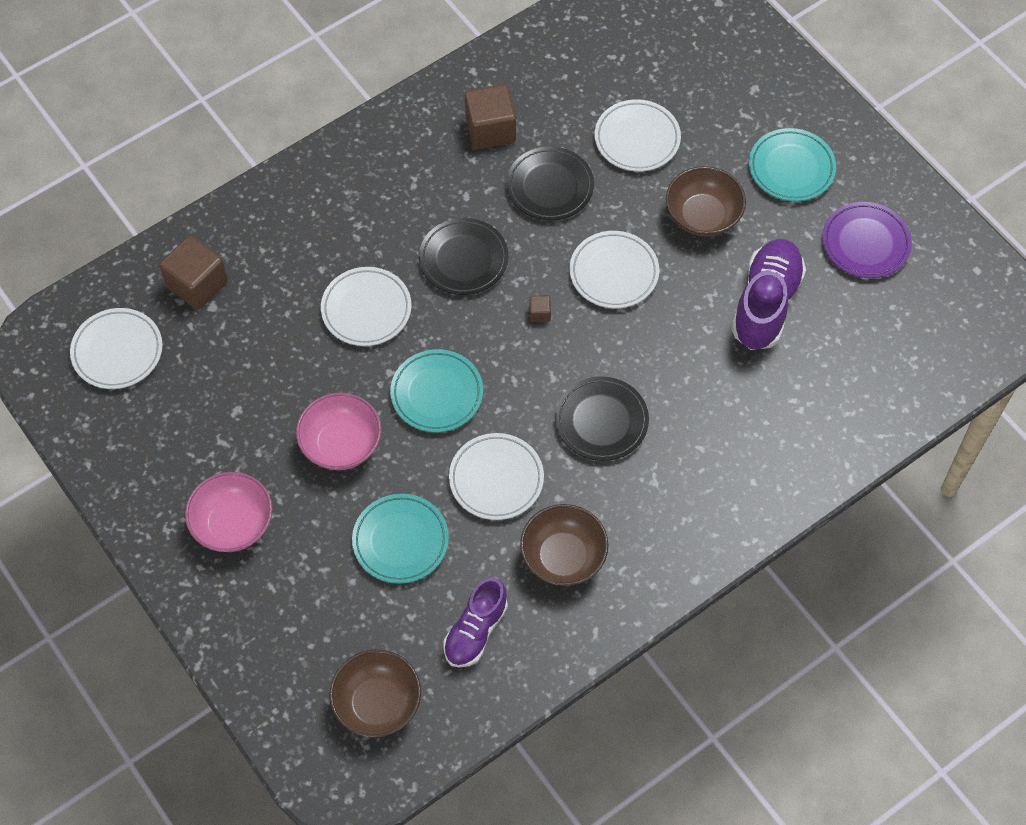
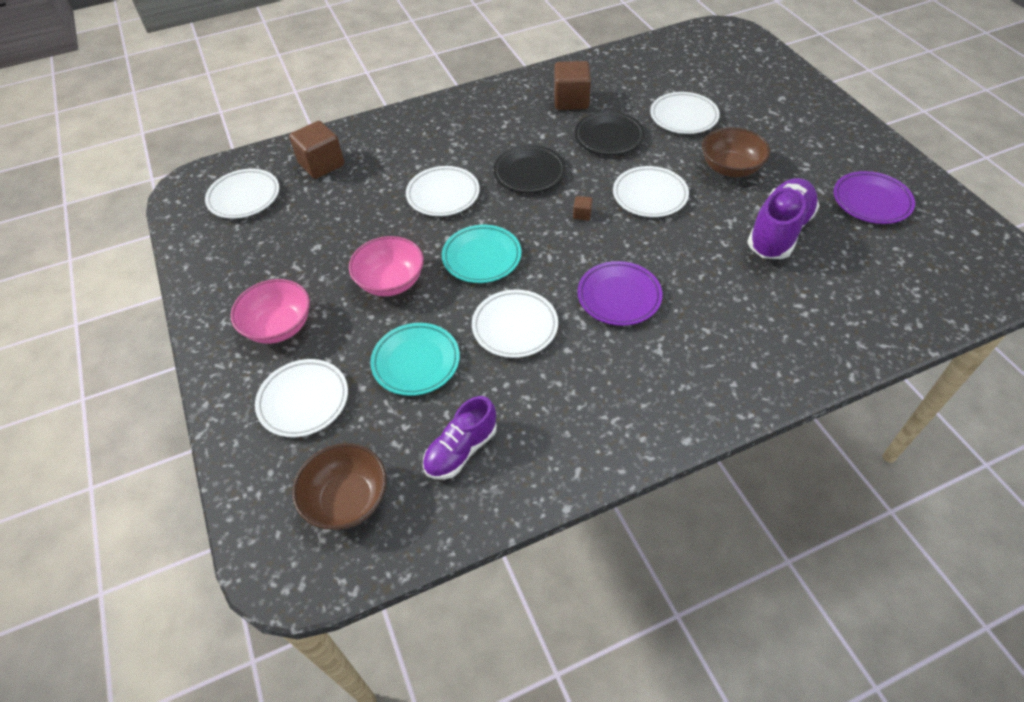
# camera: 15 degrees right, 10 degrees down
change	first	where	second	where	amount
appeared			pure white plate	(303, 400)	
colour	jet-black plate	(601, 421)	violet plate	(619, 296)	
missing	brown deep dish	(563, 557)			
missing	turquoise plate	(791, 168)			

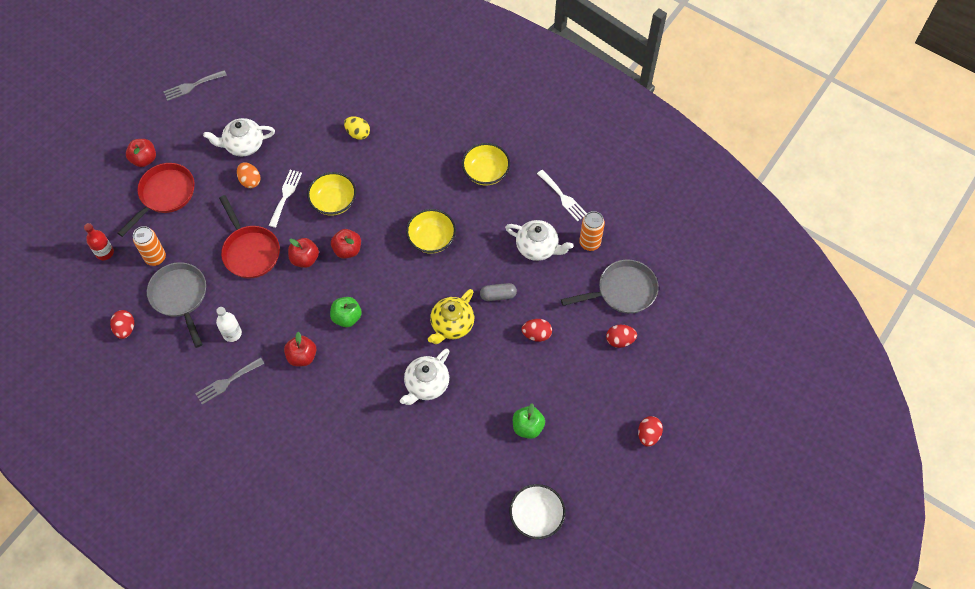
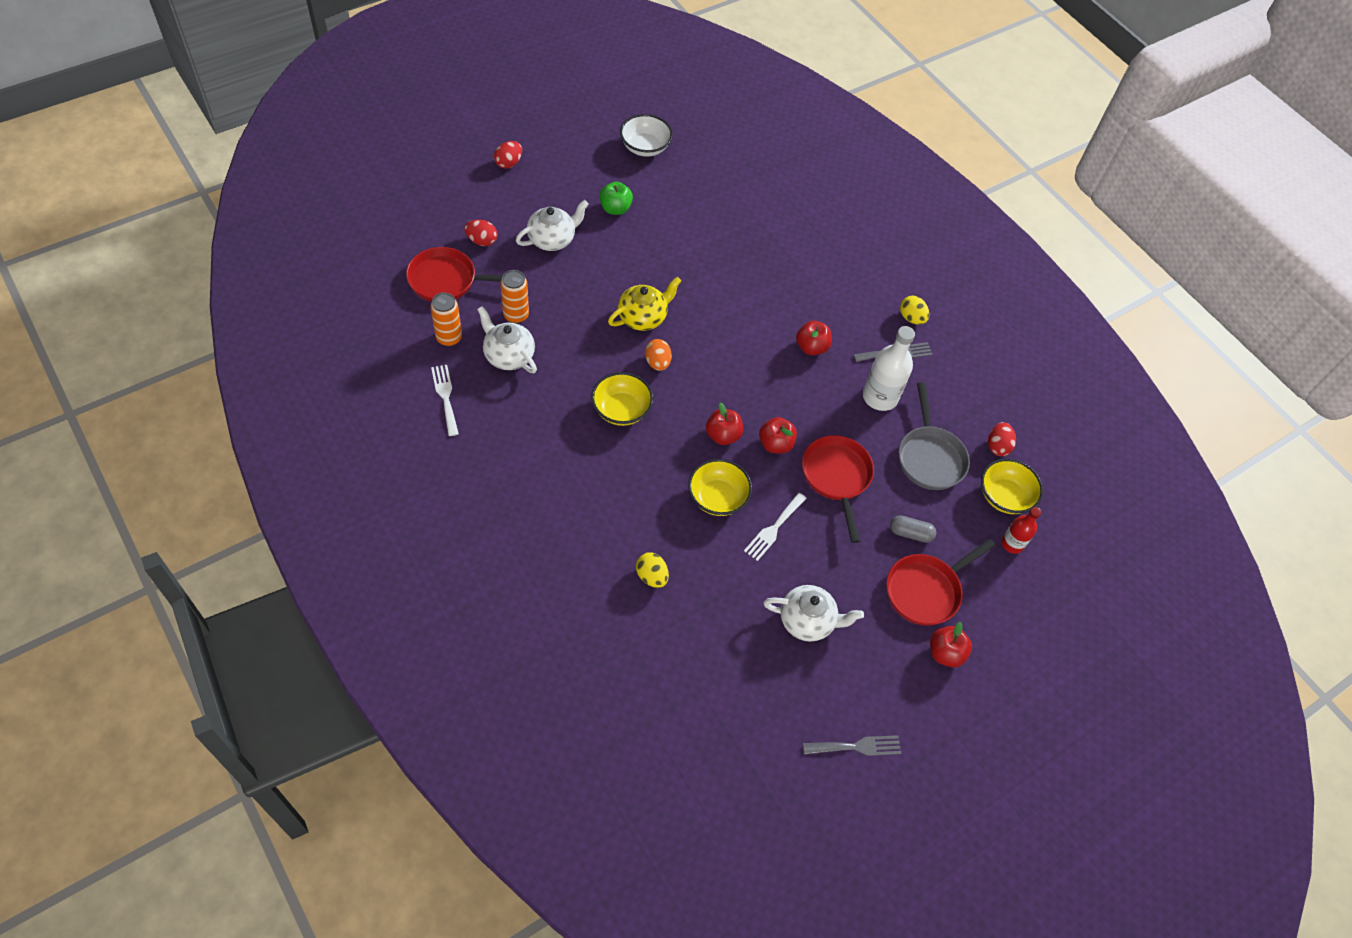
# camera: 165 degrees left, 5 degrees down
change	first	where	second	where	amount
colour	grey skillet	(622, 291)	scarlet skillet	(448, 280)	
relocated	bright orange can	(155, 258)		(516, 315)	
relocated	pure white china teapot	(426, 384)		(552, 239)	
relocated	bright orange egg	(250, 181)		(657, 363)	
size	pure white drink bottle	(232, 333)		(880, 397)	x1.66
relocated	grey pill shape	(498, 295)		(910, 533)	
appeared			golden egg	(911, 318)	
relocated	golden deep dish	(486, 172)		(1004, 496)	
missing	leaf-green toy apple	(347, 317)			
missing	scarlet egg	(536, 334)			

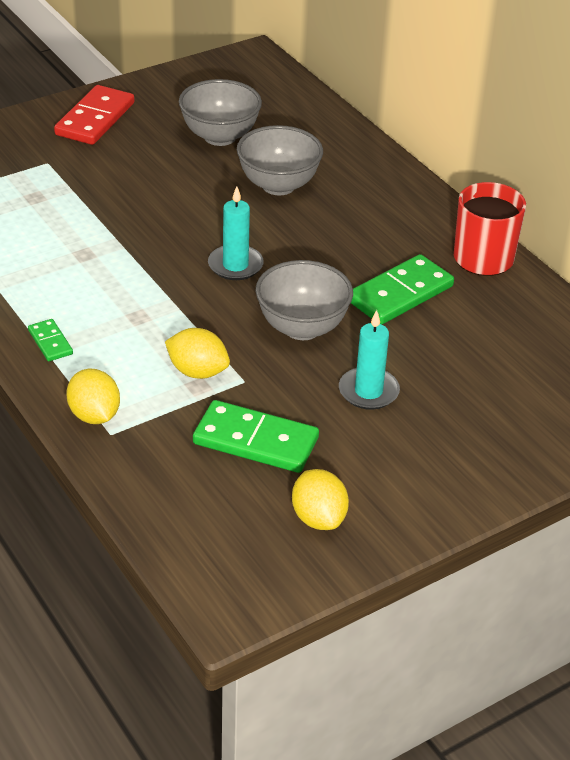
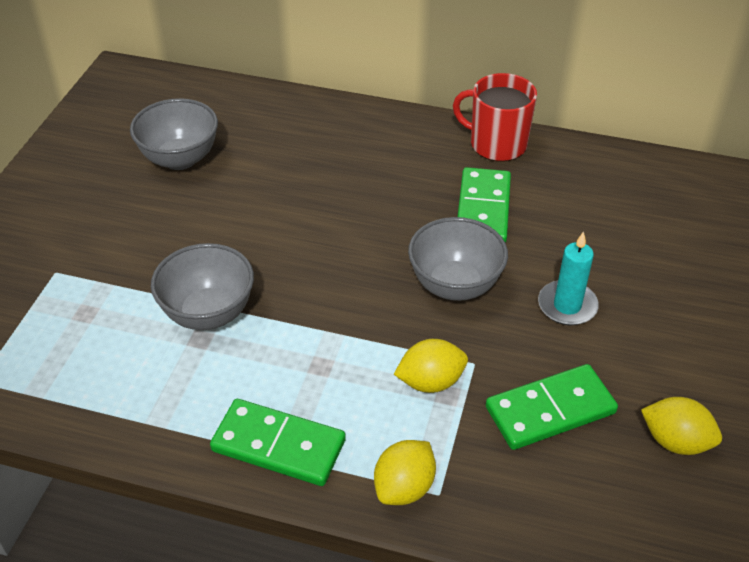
# camera: 40 degrees left, 5 degrees up
change	first	where	second	where	amount
relocated	grey deep dish	(278, 185)		(208, 313)	
size	leaf-green domino tile	(50, 342)		(278, 446)	x1.97
spun	golden lemon	(94, 415)		(404, 487)	75 degrees counterclockwise
missing	scarlet domino tile	(95, 119)			
missing	turquoise candle	(235, 265)			

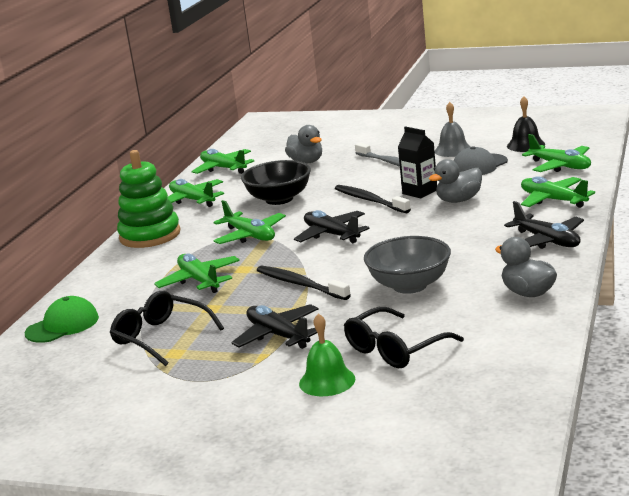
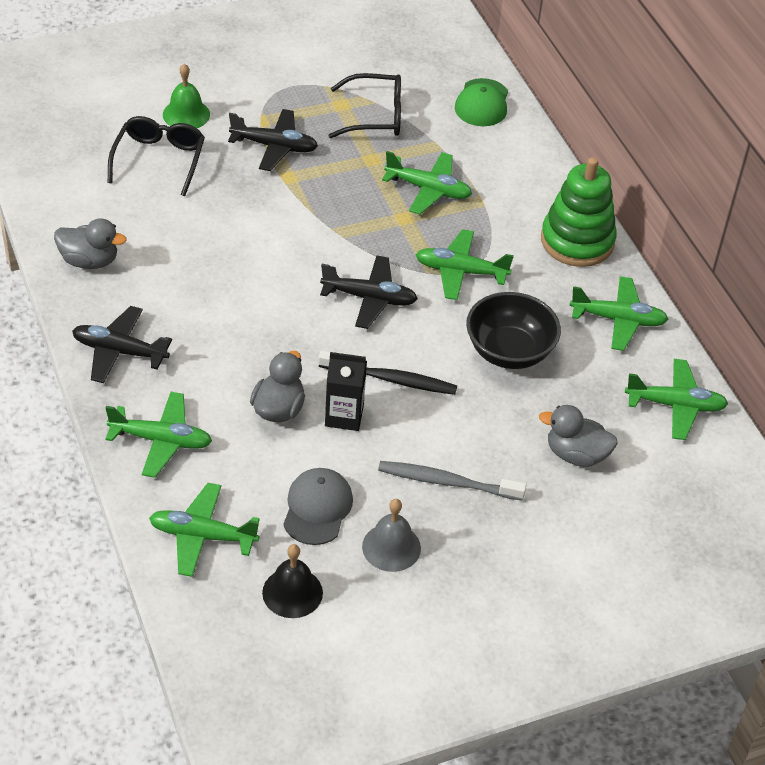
# camera: 135 degrees right, 25 degrees up
change	first	where	second	where	amount
missing	jet-black toothbrush	(300, 284)			
missing	grey deep dish	(409, 285)			

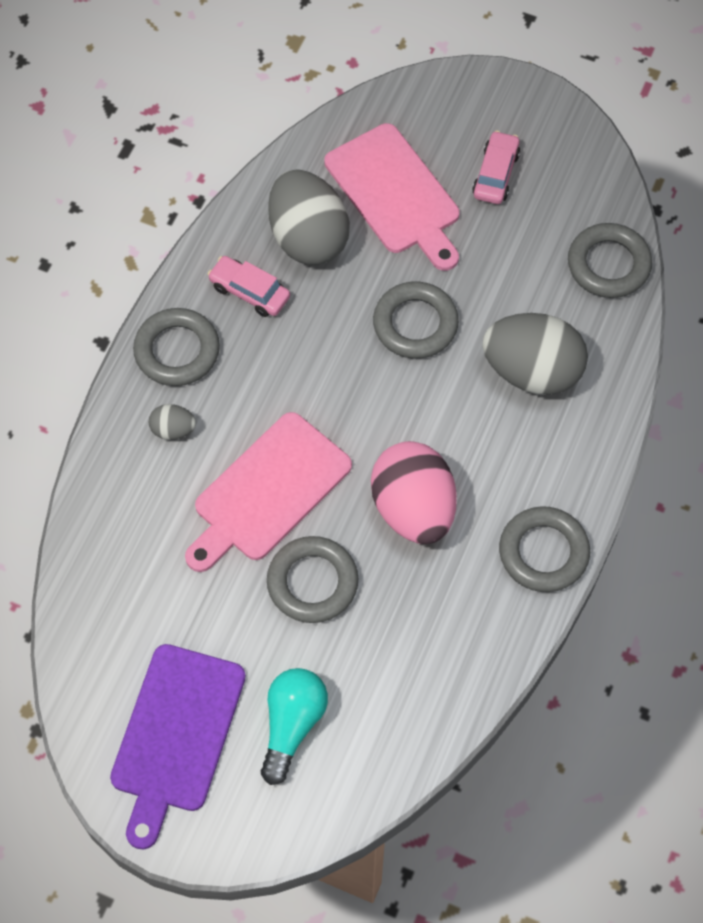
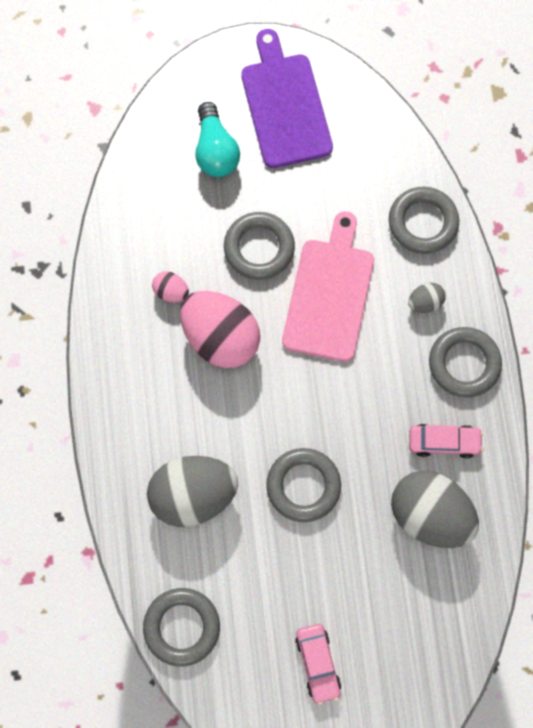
# camera: 150 degrees right, 10 degrees up
change	first	where	second	where	amount
appeared			rose-pink egg	(171, 292)	
relocated	grey ring	(543, 552)		(423, 222)	
missing	rose-pink cutting board	(395, 194)			

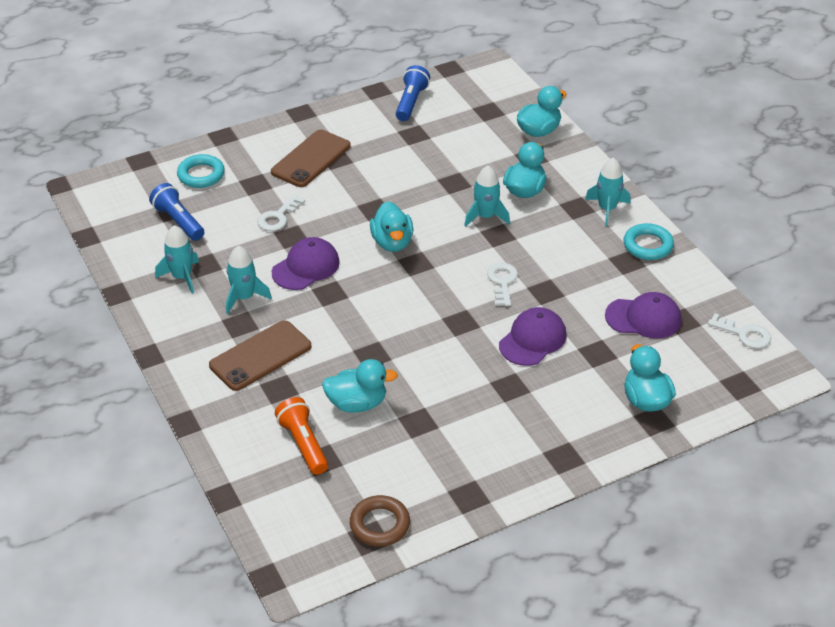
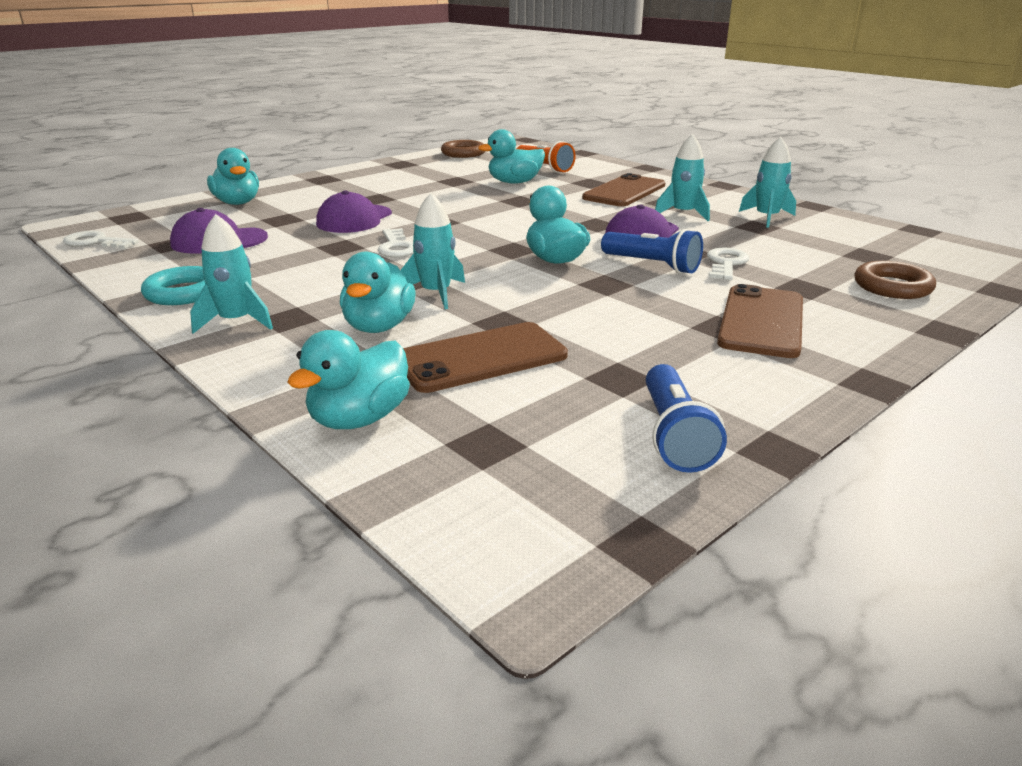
# camera: 165 degrees right, 15 degrees down
change	first	where	second	where	amount
appeared			brown mobile phone	(481, 358)	
relocated	blue torch	(178, 221)		(652, 265)	
colour	turquoise ring	(201, 175)	brown ring	(892, 287)	

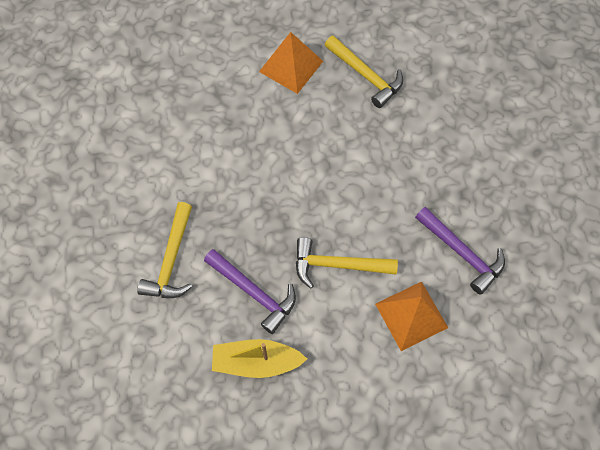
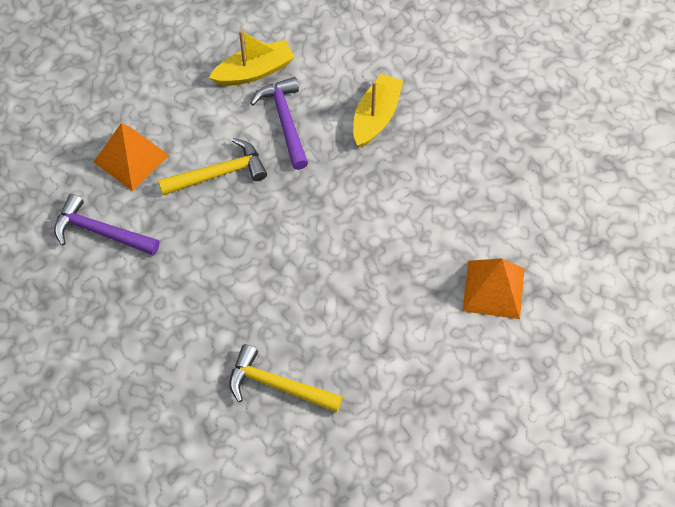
# camera: 155 degrees right, 5 degrees down
change	first	where	second	where	amount
spun	violet carpenter's hammer	(254, 293)		(285, 121)	60 degrees clockwise
exchanged	golden carpenter's hammer	(171, 260)	golden toy boat	(376, 117)	
relocated	bright orange pyramid shape	(291, 66)		(493, 289)	

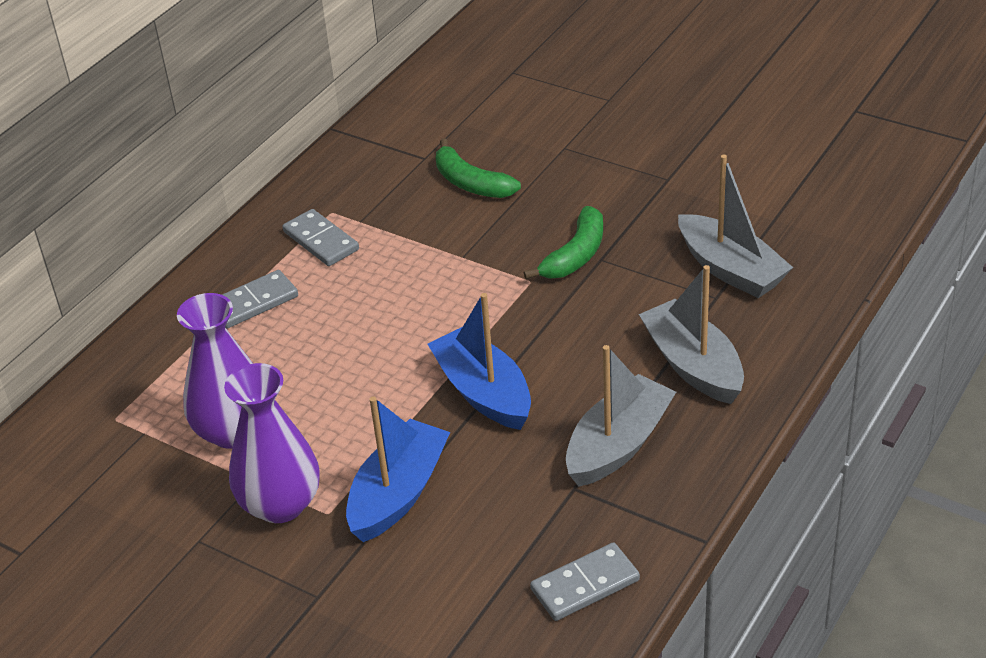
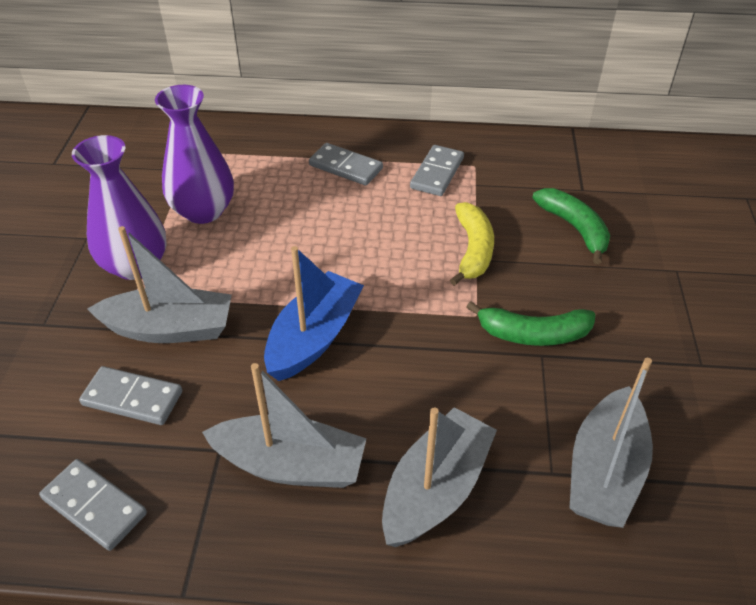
# camera: 60 degrees right, 5 degrees up
change	first	where	second	where	amount
appeared			grey domino tile	(132, 398)	
colour	blue toy boat	(398, 493)	grey toy boat	(170, 329)	
appeared			golden banana fruit	(473, 250)	
spun	leaf-green banana fruit	(471, 183)		(574, 228)	135 degrees clockwise

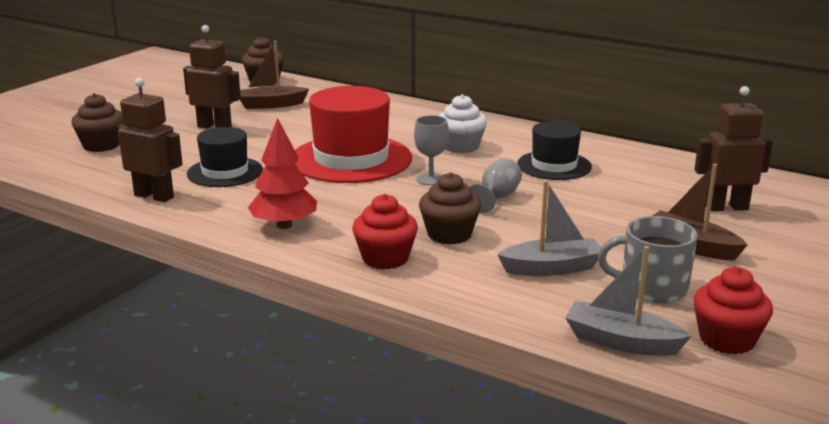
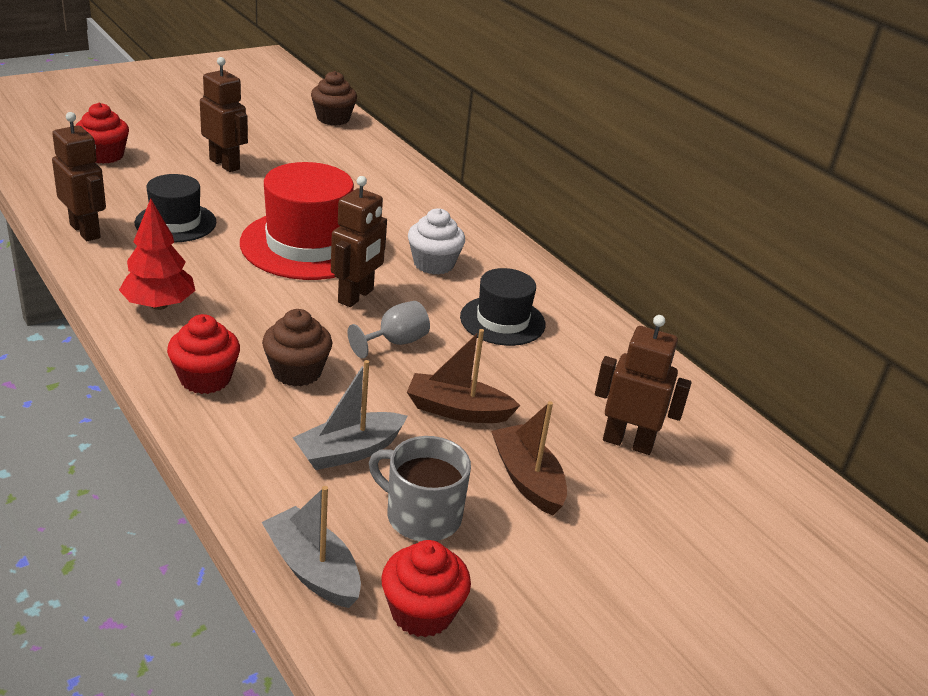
# camera: 20 degrees right, 10 degrees up
change	first	where	second	where	amount
colour	brown fairy cake	(101, 145)	scarlet fairy cake	(104, 155)	
spun	grey toy boat	(552, 268)		(349, 451)	135 degrees clockwise
exchanged	grey wine glass	(431, 179)	brown robot figure	(356, 296)	
relocated	brown toy boat	(271, 105)		(457, 410)	

